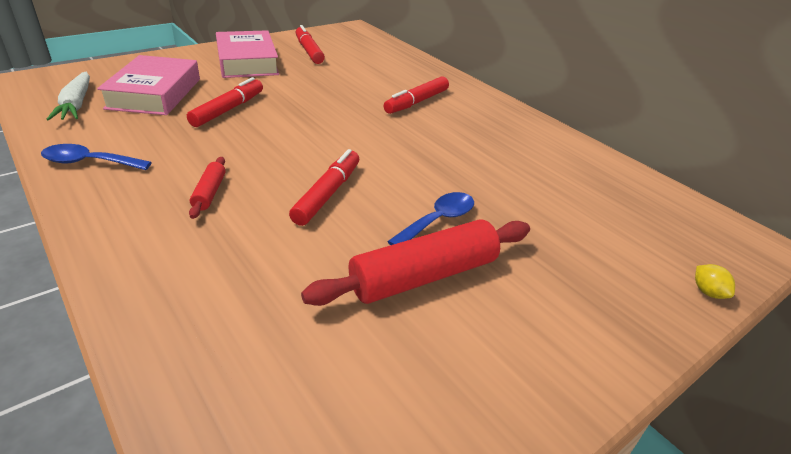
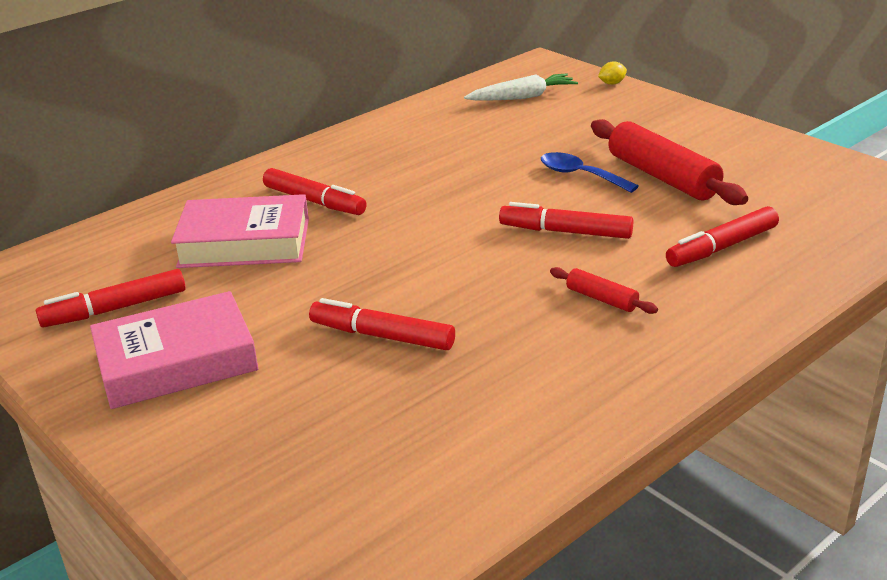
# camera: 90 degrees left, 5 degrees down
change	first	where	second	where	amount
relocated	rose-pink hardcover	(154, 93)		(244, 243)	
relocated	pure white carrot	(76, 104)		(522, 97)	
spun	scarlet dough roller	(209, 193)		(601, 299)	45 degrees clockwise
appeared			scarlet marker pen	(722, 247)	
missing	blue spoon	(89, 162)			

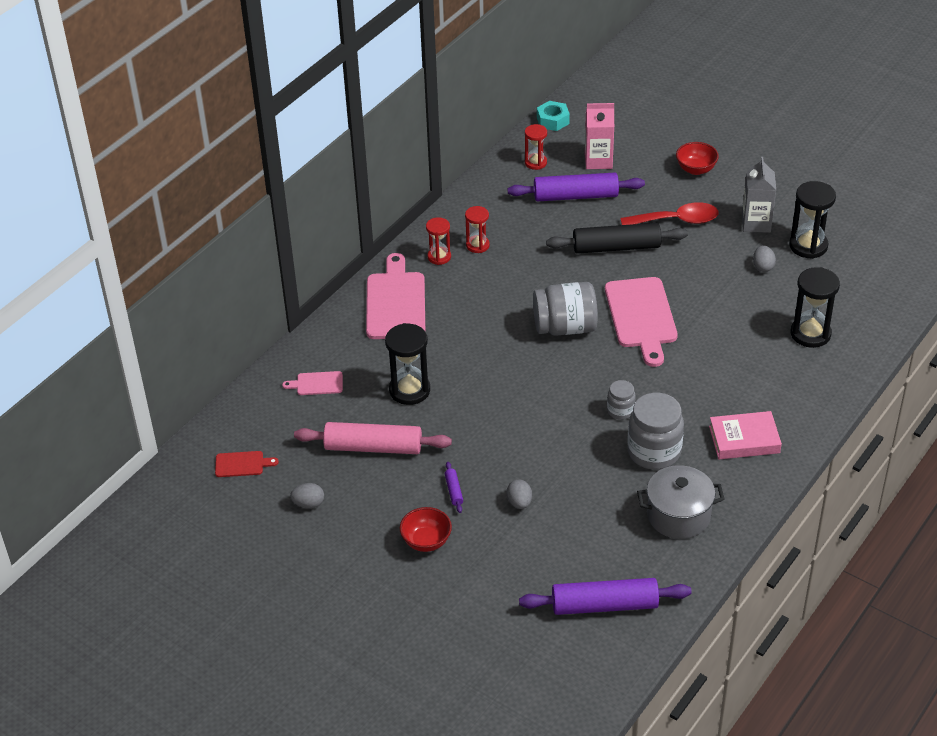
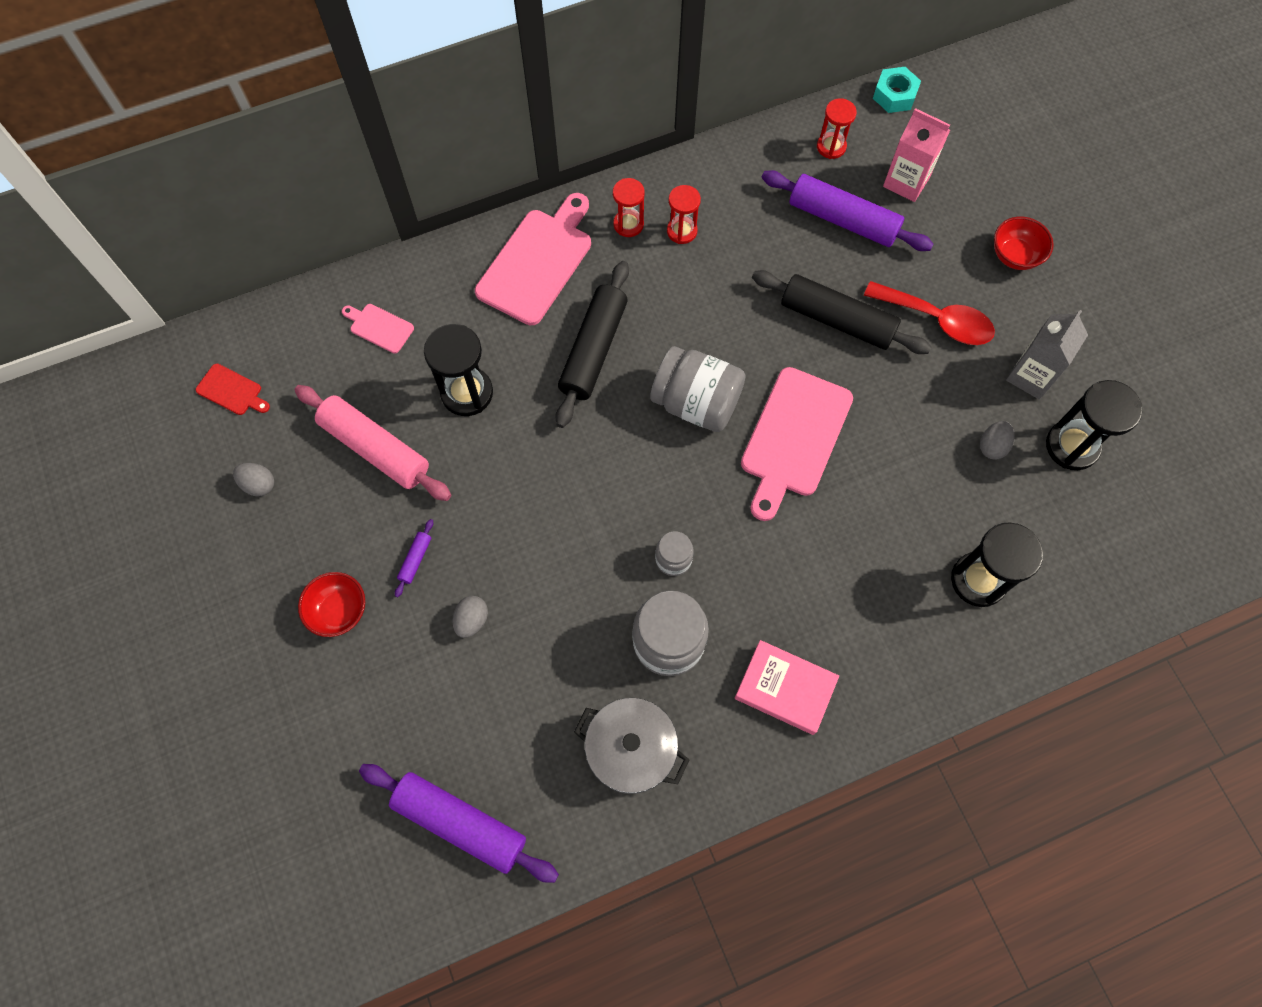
# camera: 30 degrees right, 25 degrees up
change	first	where	second	where	amount
appeared			jet-black dough roller	(593, 350)	

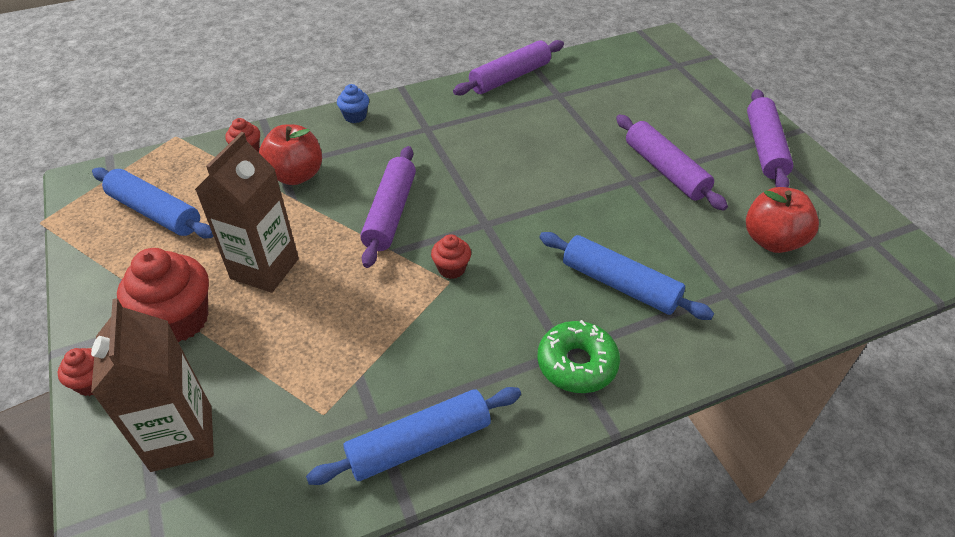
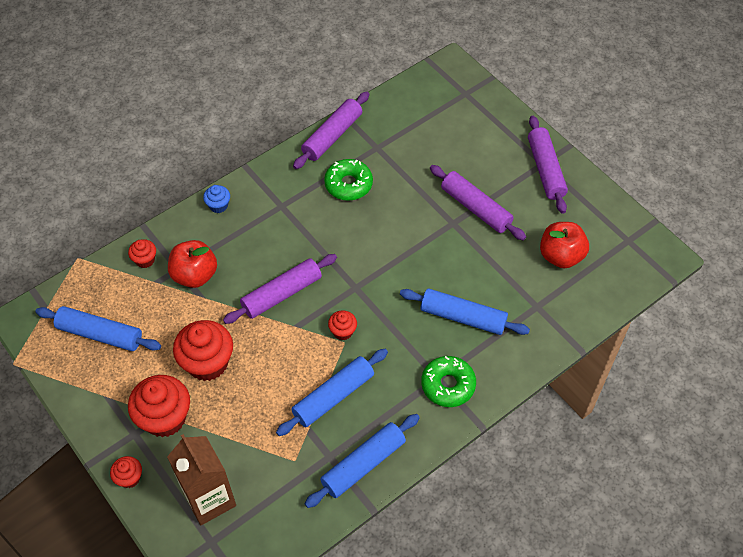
# camera: 15 degrees left, 10 degrees up
change	first	where	second	where	amount
exchanged	brown milk carton	(264, 268)	scarlet fairy cake	(207, 363)	
spun	violet dough roller	(390, 213)		(281, 294)	60 degrees clockwise
appeared			blue dough roller	(333, 396)	
appeared			leaf-green doughnut	(348, 184)	

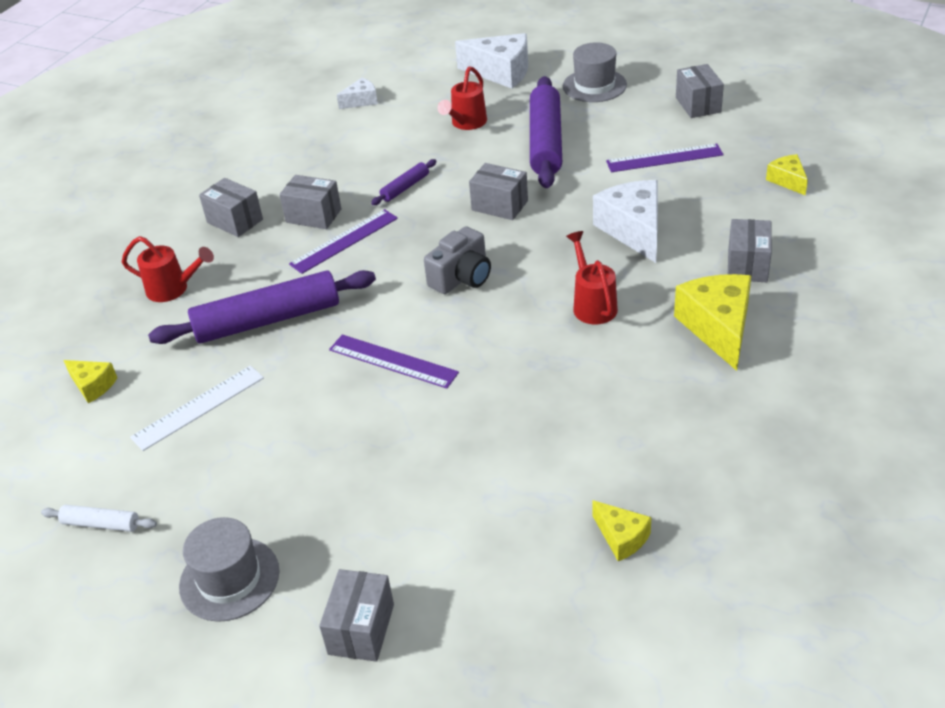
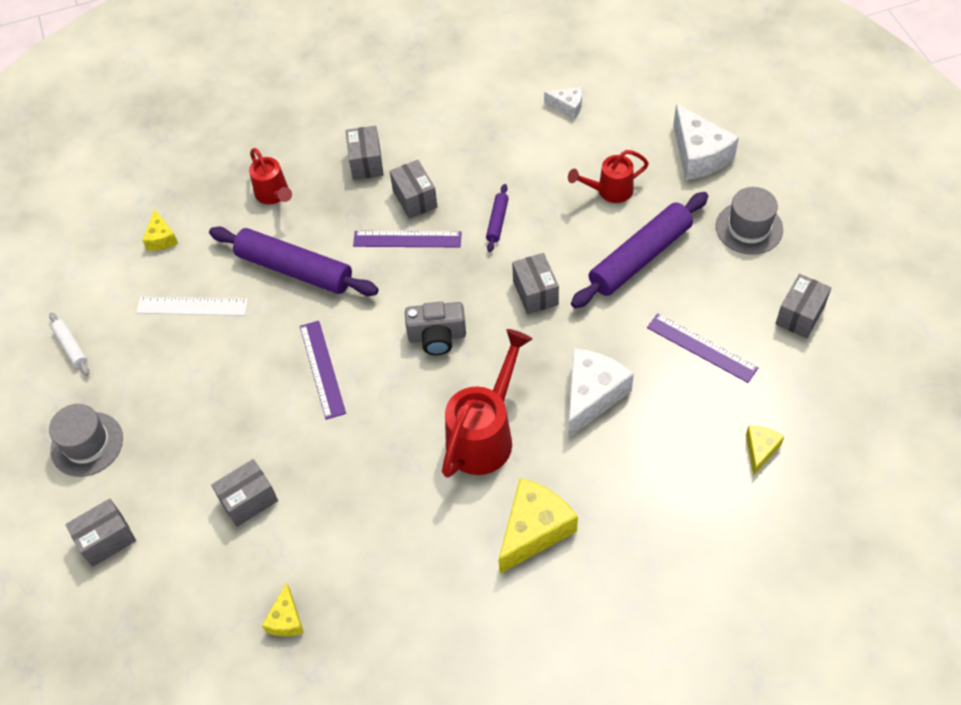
# camera: 45 degrees right, 15 degrees up
change	first	where	second	where	amount
relocated	grey parcel	(747, 265)		(249, 500)	
size	scarlet watering can	(592, 305)		(484, 435)	x1.68
spun	violet dough roller	(405, 187)		(497, 221)	75 degrees counterclockwise

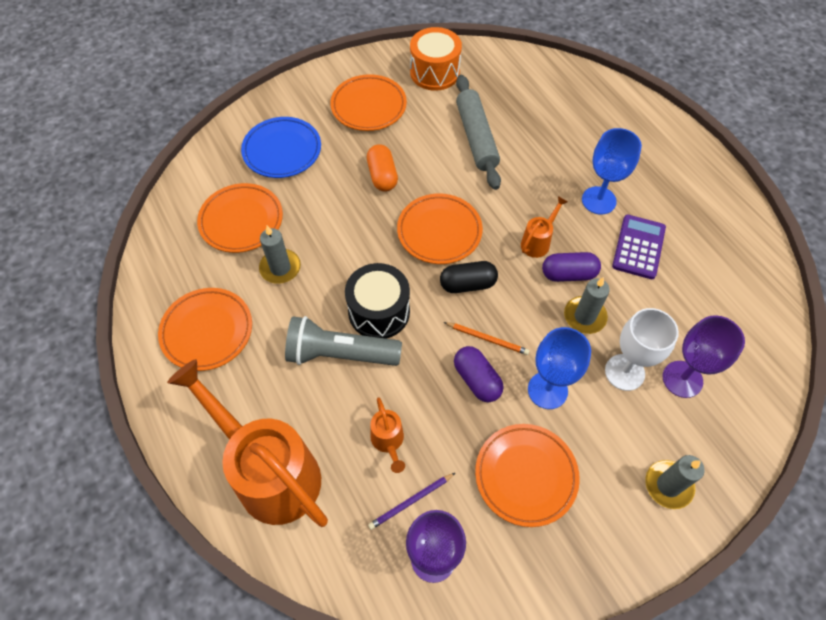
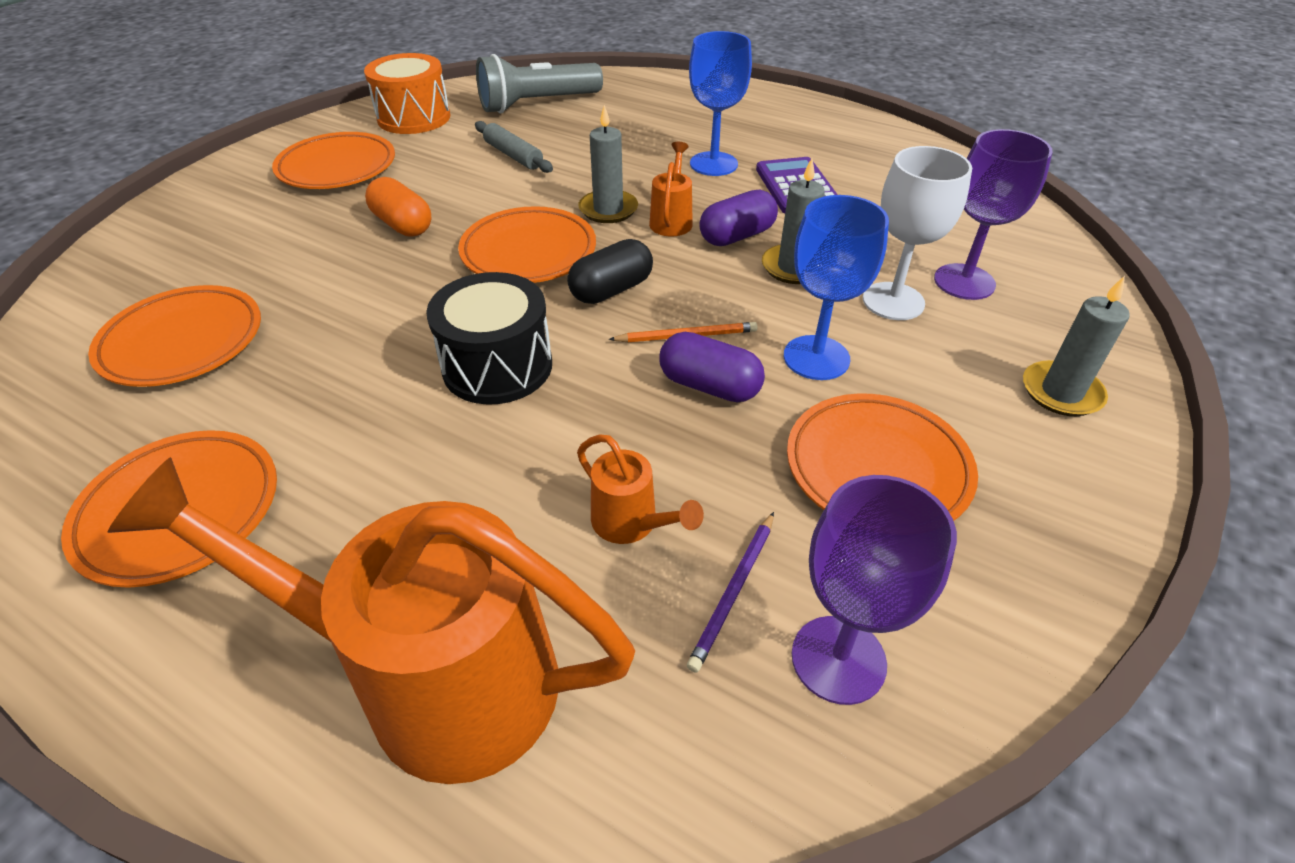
# camera: 30 degrees left, 15 degrees down
change	first	where	second	where	amount
size	grey dough roller	(476, 137)		(513, 155)	x0.60
relocated	grey torch	(339, 354)		(537, 104)	
relocated	grey candle	(280, 268)		(608, 209)	
missing	blue plate	(282, 151)			

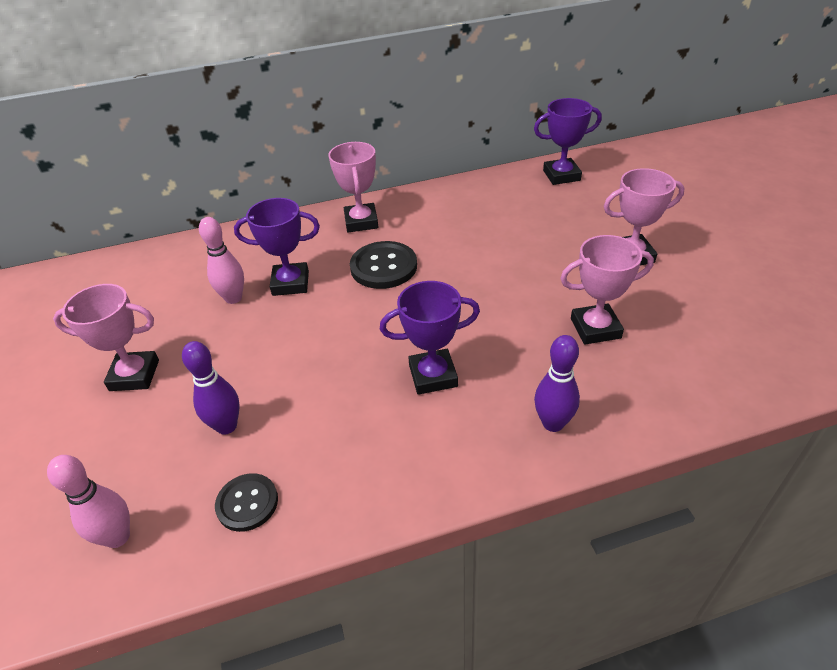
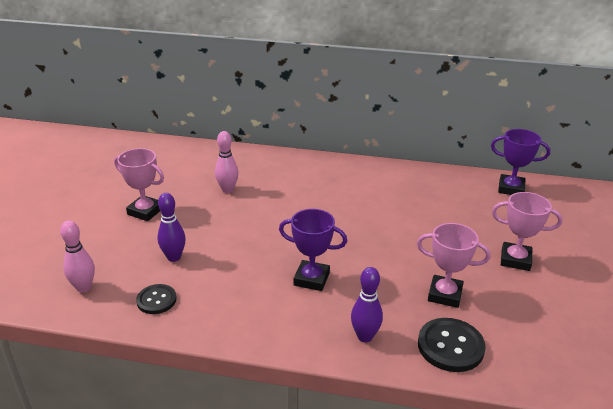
# camera: 25 degrees right, 10 degrees down
change	first	where	second	where	amount
relocated	jet-black shirt button	(383, 267)		(450, 346)	
missing	violet trophy	(290, 283)			
missing	rose-pink trophy	(361, 222)			

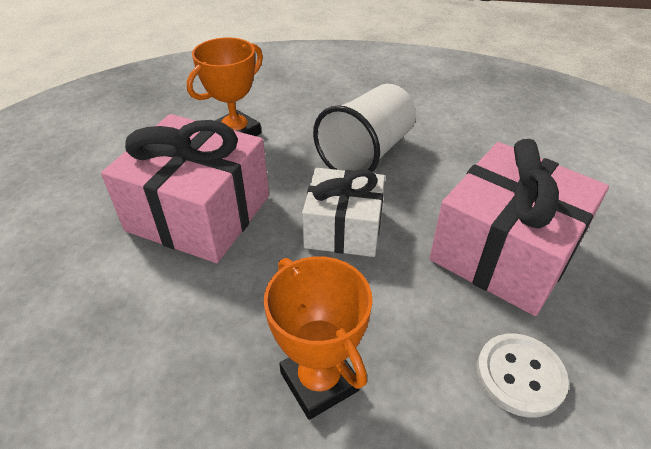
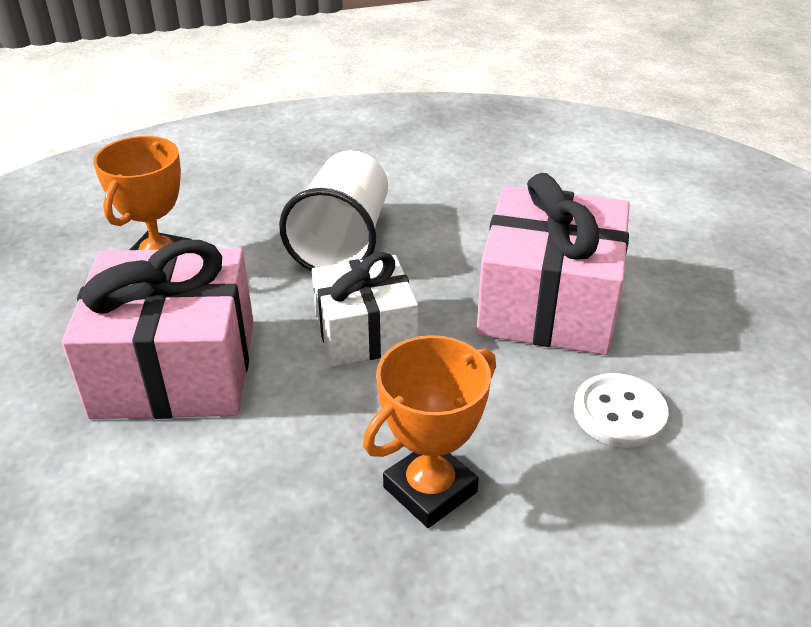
# camera: 25 degrees left, 5 degrees down
change	first	where	second	where	amount
spun	bright orange trophy	(319, 381)		(430, 490)	75 degrees counterclockwise

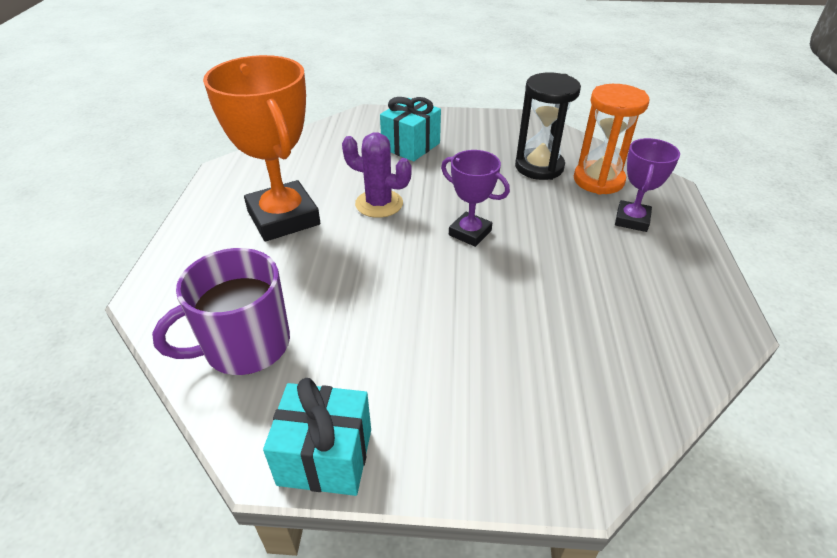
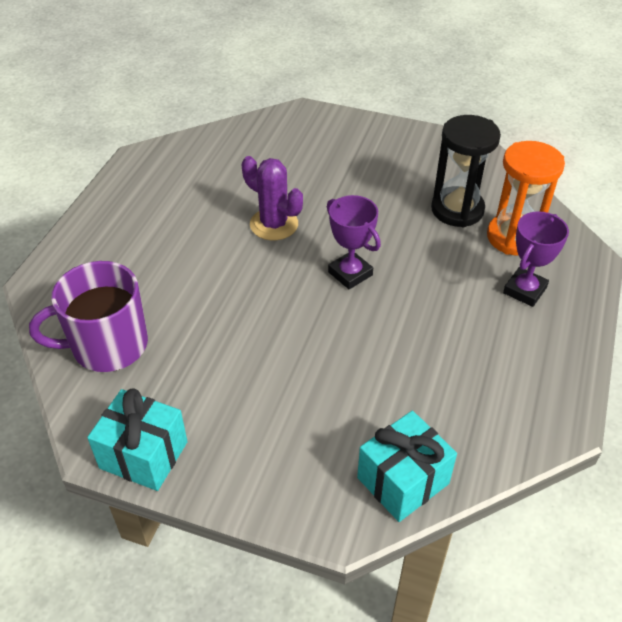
# camera: 15 degrees right, 5 degrees up
change	first	where	second	where	amount
relocated	turquoise gift	(411, 146)		(403, 480)	
missing	bright orange trophy	(283, 218)			

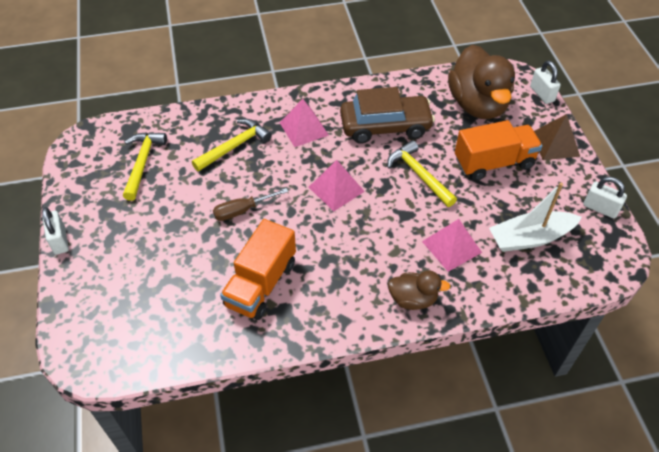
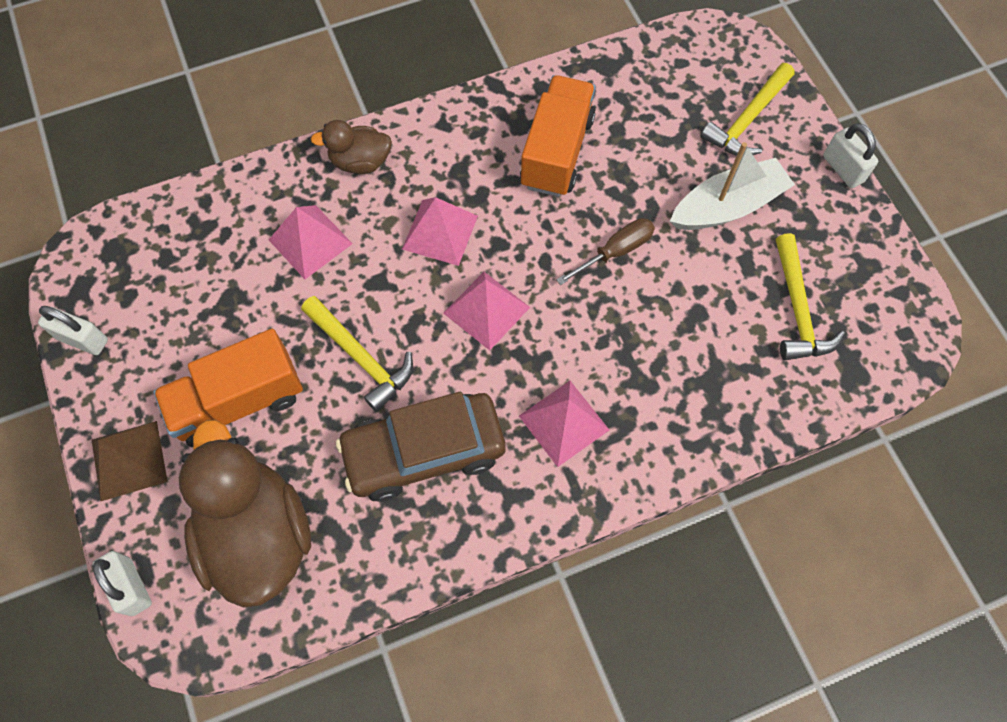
# camera: 170 degrees right, 15 degrees up
change	first	where	second	where	amount
appeared			rose-pink pyramid shape	(440, 232)	
relocated	pure white toy boat	(530, 238)		(728, 206)	
relocated	golden carpenter's hammer	(234, 146)		(747, 120)	

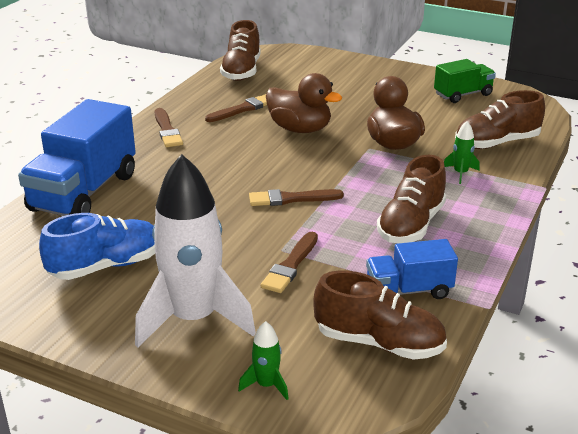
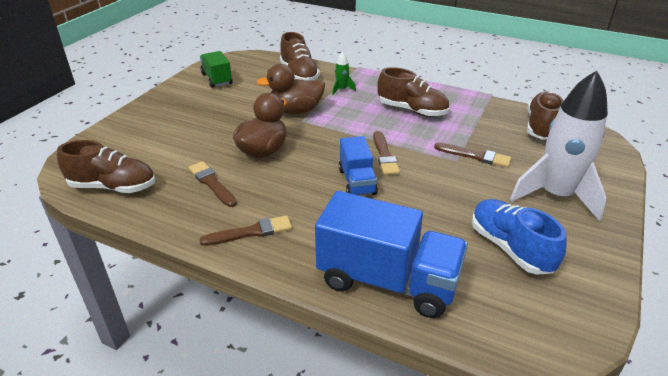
# camera: 90 degrees left, 5 degrees up
change	first	where	second	where	amount
relocated	blue lorry	(408, 291)		(357, 182)	
missing	leaf-green spaceship	(266, 385)			

